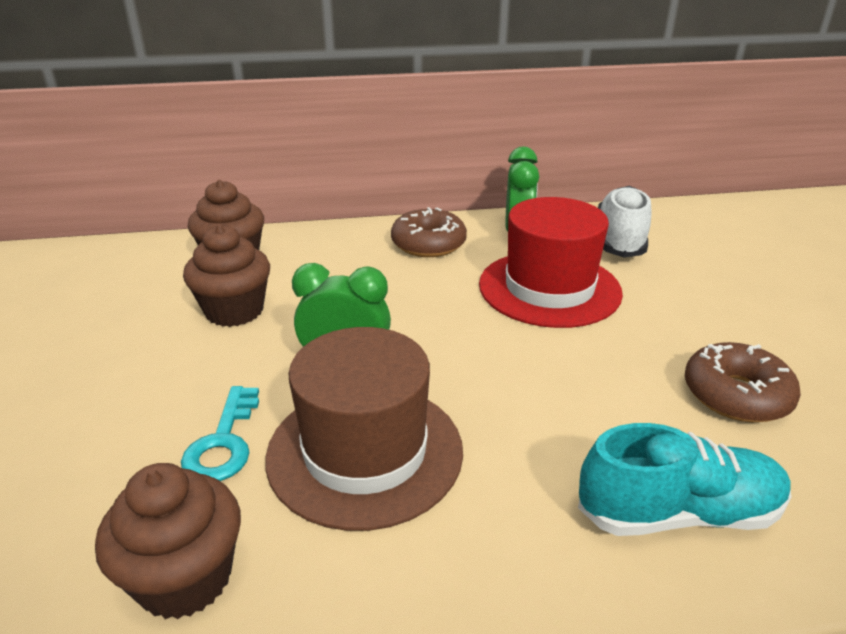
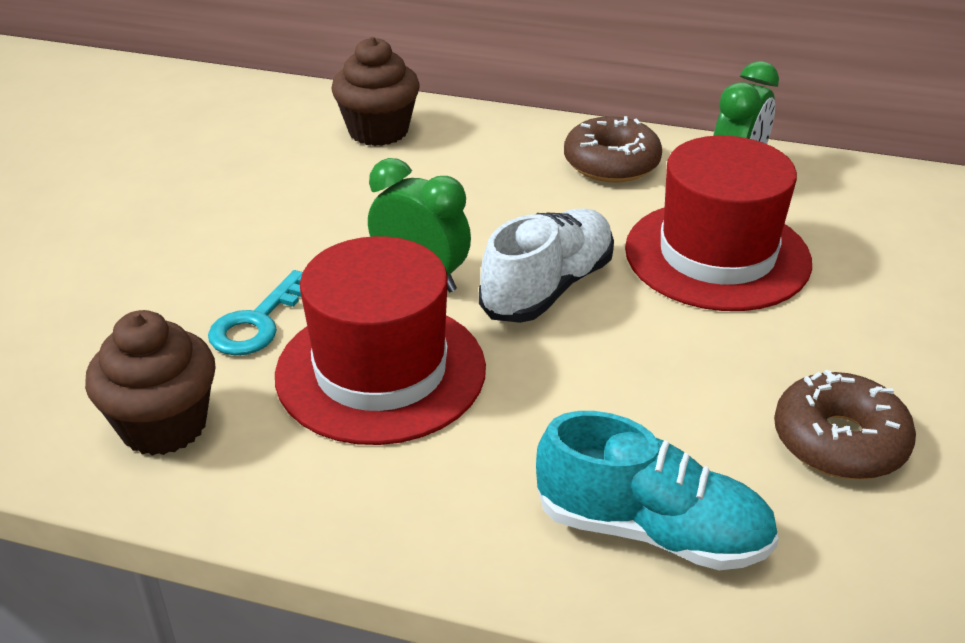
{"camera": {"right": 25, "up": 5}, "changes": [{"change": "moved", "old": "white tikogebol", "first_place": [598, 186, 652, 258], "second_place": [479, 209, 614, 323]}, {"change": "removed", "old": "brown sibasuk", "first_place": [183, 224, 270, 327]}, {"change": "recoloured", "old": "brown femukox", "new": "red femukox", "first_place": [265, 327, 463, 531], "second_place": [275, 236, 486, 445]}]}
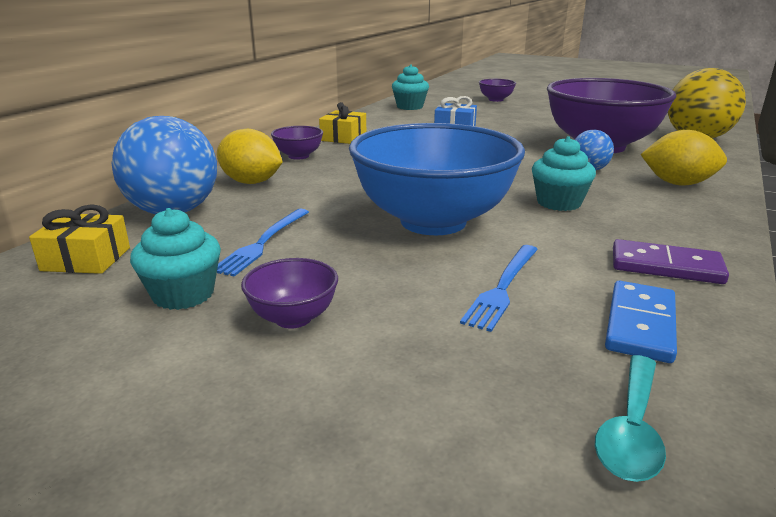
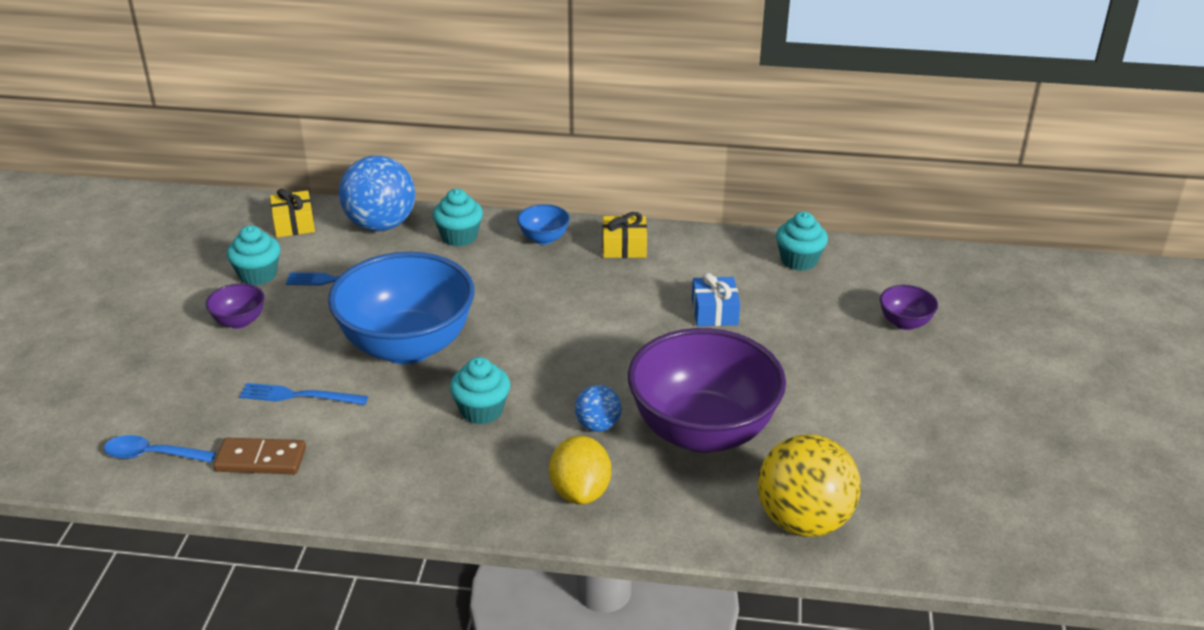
{"camera": {"right": 70, "up": 10}, "changes": [{"change": "recoloured", "old": "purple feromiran", "new": "blue feromiran", "first_place": [271, 126, 323, 160], "second_place": [517, 204, 570, 245]}, {"change": "replaced", "old": "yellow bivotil", "new": "turquoise sibasuk", "first_place": [217, 129, 283, 184], "second_place": [433, 189, 483, 247]}, {"change": "removed", "old": "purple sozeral", "first_place": [613, 239, 729, 284]}, {"change": "recoloured", "old": "blue sozeral", "new": "brown sozeral", "first_place": [605, 281, 677, 363], "second_place": [213, 438, 306, 474]}, {"change": "recoloured", "old": "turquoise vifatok", "new": "blue vifatok", "first_place": [595, 355, 666, 482], "second_place": [104, 435, 216, 463]}]}
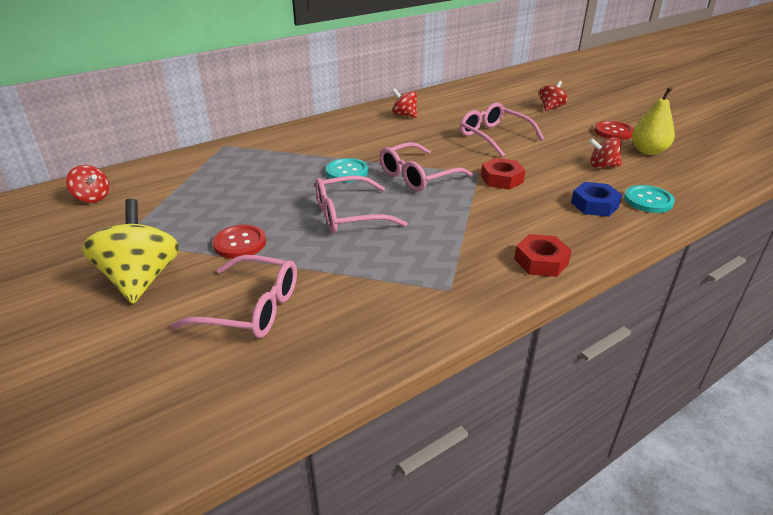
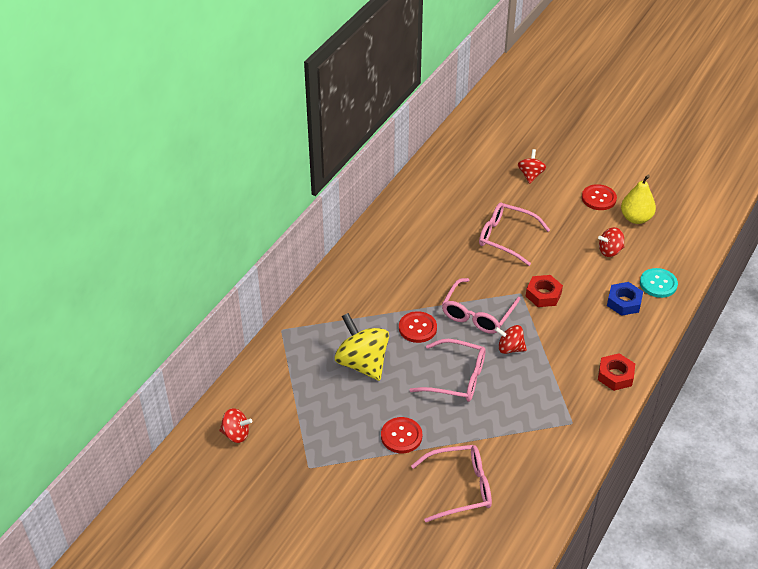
{"camera": {"right": -25, "up": 10}, "changes": [{"change": "moved", "old": "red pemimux", "first_place": [392, 89, 417, 118], "second_place": [495, 325, 527, 354]}, {"change": "recoloured", "old": "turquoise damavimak", "new": "red damavimak", "first_place": [326, 158, 368, 182], "second_place": [399, 311, 437, 343]}, {"change": "turned", "old": "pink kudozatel", "first_place": [315, 176, 407, 233], "second_place": [410, 339, 486, 402], "degrees": -120}, {"change": "moved", "old": "yellow pemimux", "first_place": [82, 199, 180, 304], "second_place": [335, 313, 389, 381]}]}
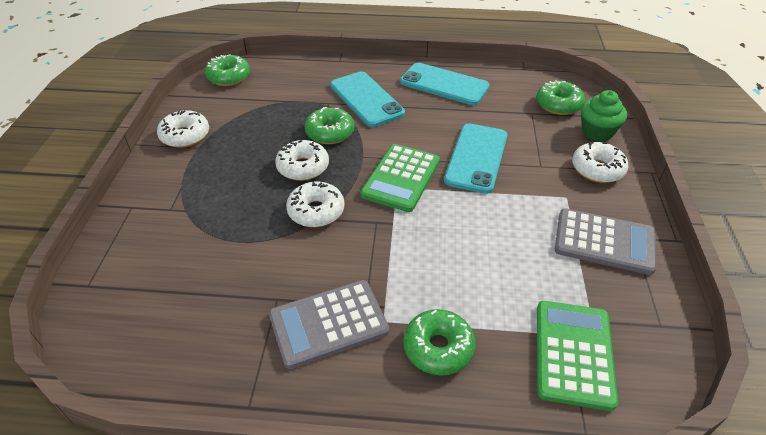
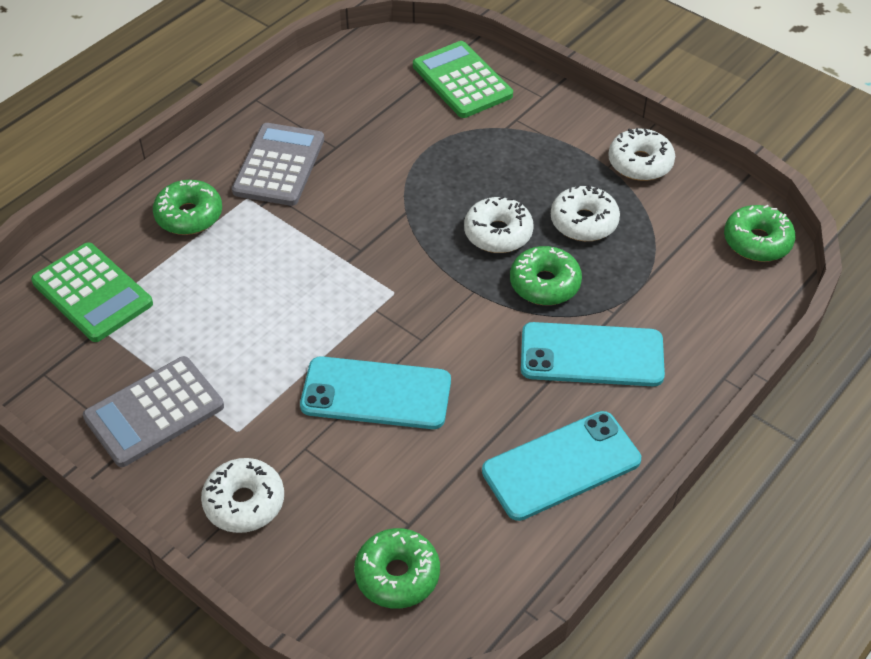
{"camera": {"right": 125, "up": 5}, "changes": [{"change": "removed", "old": "green sibasuk", "first_place": [581, 90, 627, 141]}, {"change": "turned", "old": "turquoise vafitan", "first_place": [444, 123, 507, 194], "second_place": [300, 356, 451, 429], "degrees": -45}, {"change": "moved", "old": "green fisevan", "first_place": [361, 144, 440, 212], "second_place": [413, 41, 513, 118]}, {"change": "moved", "old": "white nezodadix", "first_place": [286, 182, 344, 227], "second_place": [551, 184, 620, 241]}]}
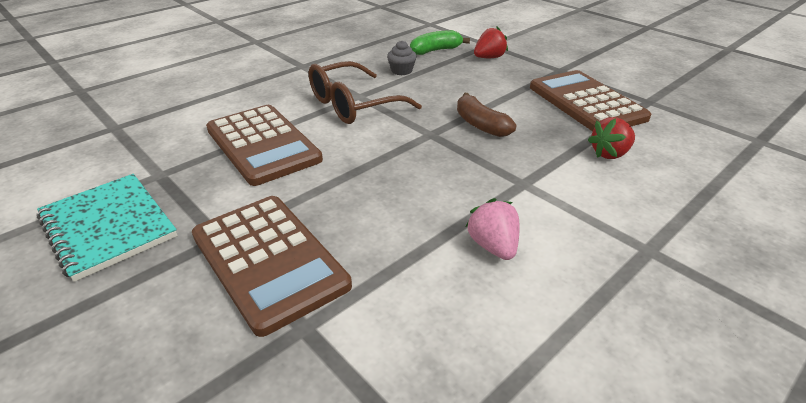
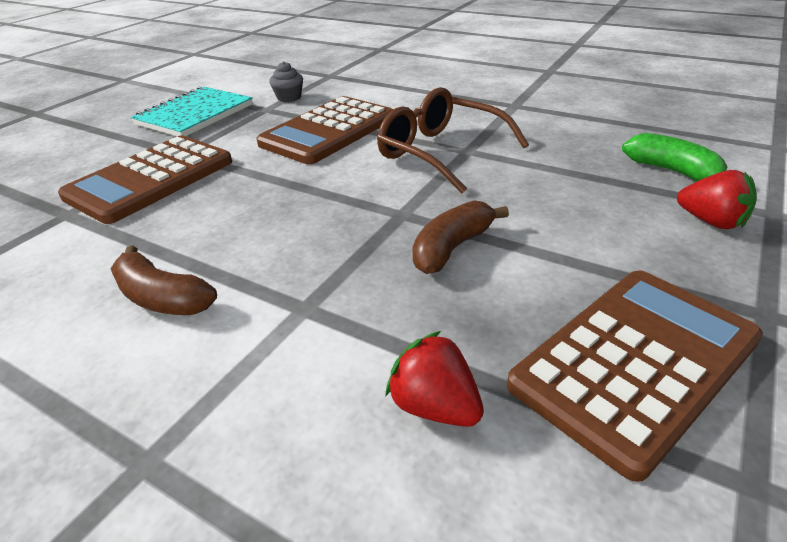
{"camera": {"right": 75, "up": 0}, "changes": [{"change": "moved", "old": "grey sibasuk", "first_place": [387, 40, 417, 75], "second_place": [269, 61, 303, 102]}, {"change": "replaced", "old": "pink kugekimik", "new": "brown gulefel", "first_place": [465, 198, 520, 260], "second_place": [111, 245, 217, 315]}]}
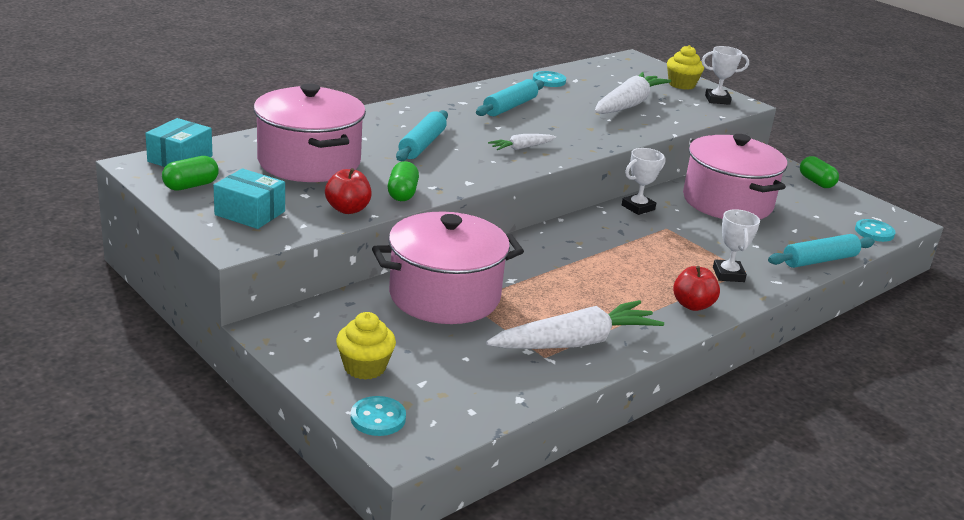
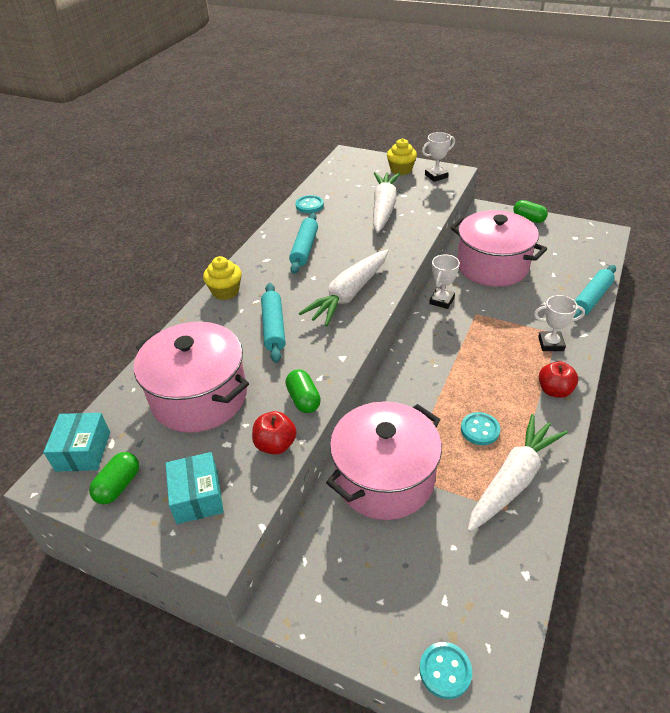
{"camera": {"right": -20, "up": 15}, "changes": [{"change": "resized", "old": "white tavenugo", "first_place": [488, 134, 556, 150], "second_place": [299, 250, 388, 327], "factor": 2.04}, {"change": "turned", "old": "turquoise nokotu", "first_place": [213, 168, 285, 229], "second_place": [165, 452, 224, 524], "degrees": 75}, {"change": "turned", "old": "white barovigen", "first_place": [713, 209, 760, 282], "second_place": [534, 295, 585, 351], "degrees": -60}, {"change": "moved", "old": "turquoise damavimak", "first_place": [855, 219, 896, 242], "second_place": [461, 412, 500, 445]}, {"change": "moved", "old": "yellow sibasuk", "first_place": [336, 312, 396, 380], "second_place": [203, 256, 242, 300]}]}
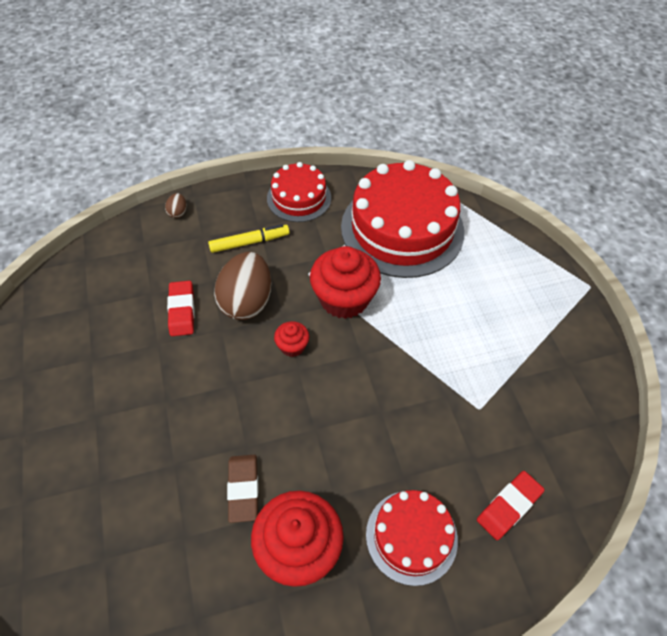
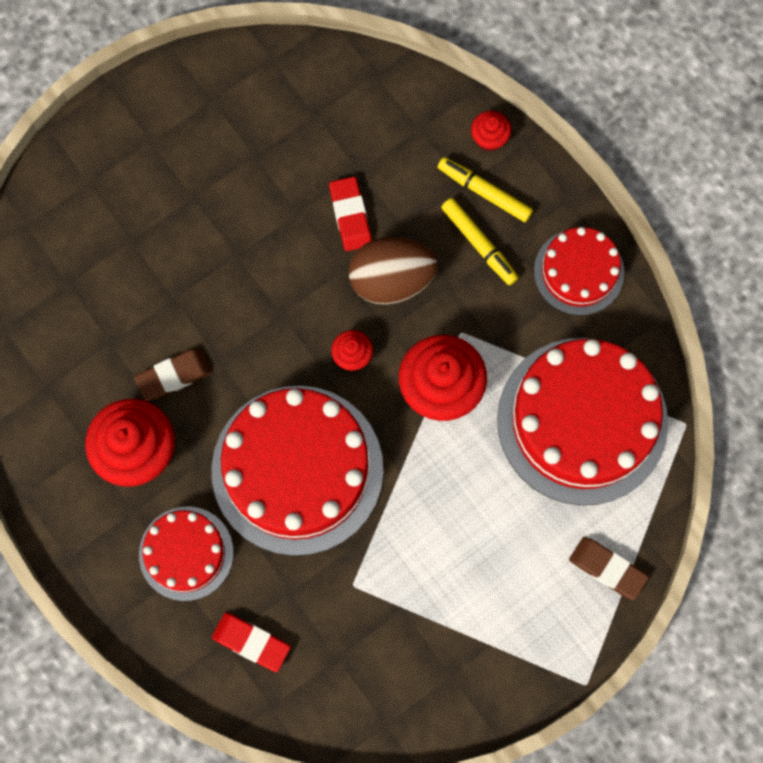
{"camera": {"right": 70, "up": 20}, "changes": [{"change": "replaced", "old": "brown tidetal", "new": "red sibasuk", "first_place": [165, 193, 186, 218], "second_place": [471, 111, 511, 151]}, {"change": "turned", "old": "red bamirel", "first_place": [167, 281, 194, 336], "second_place": [329, 177, 372, 251], "degrees": -75}, {"change": "added", "new": "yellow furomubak", "second_place": [438, 157, 533, 222]}, {"change": "added", "new": "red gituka", "second_place": [211, 386, 383, 556]}, {"change": "added", "new": "brown bamirel", "second_place": [569, 537, 649, 600]}]}
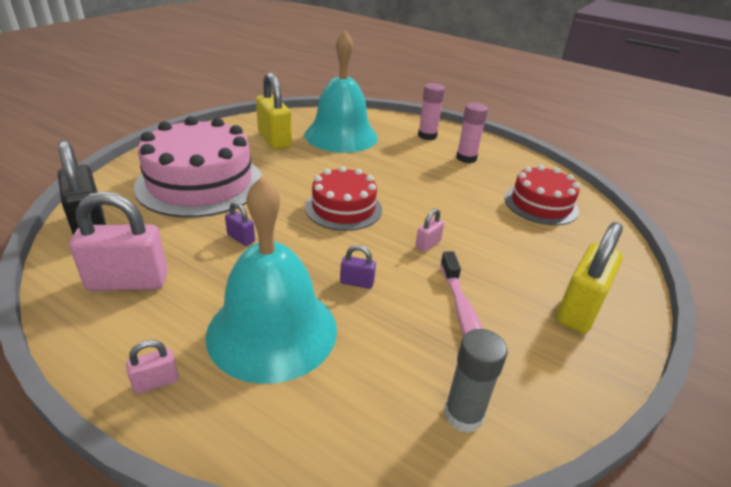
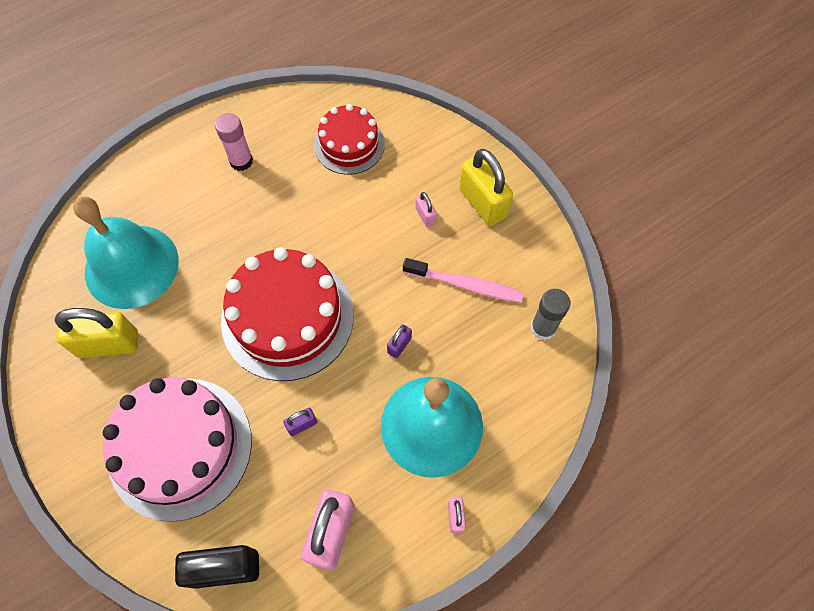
{"camera": {"right": -65, "up": 30}, "changes": [{"change": "removed", "old": "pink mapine", "first_place": [418, 83, 445, 140]}, {"change": "resized", "old": "red gituka", "first_place": [305, 166, 382, 231], "second_place": [221, 247, 354, 381], "factor": 1.67}, {"change": "moved", "old": "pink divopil", "first_place": [415, 208, 444, 252], "second_place": [415, 192, 437, 227]}]}
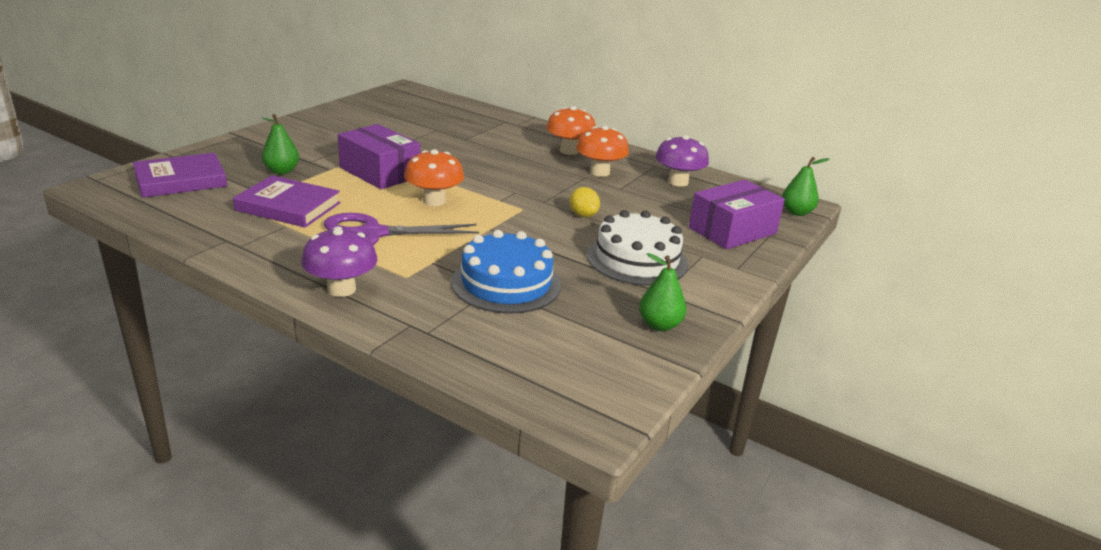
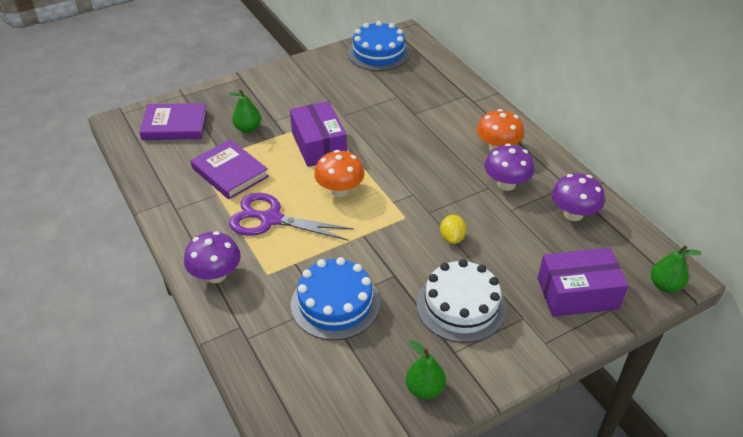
{"camera": {"right": 30, "up": 15}, "changes": [{"change": "recoloured", "old": "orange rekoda", "new": "purple rekoda", "first_place": [576, 125, 629, 177], "second_place": [484, 143, 534, 191]}, {"change": "added", "new": "blue gituka", "second_place": [348, 21, 410, 71]}]}
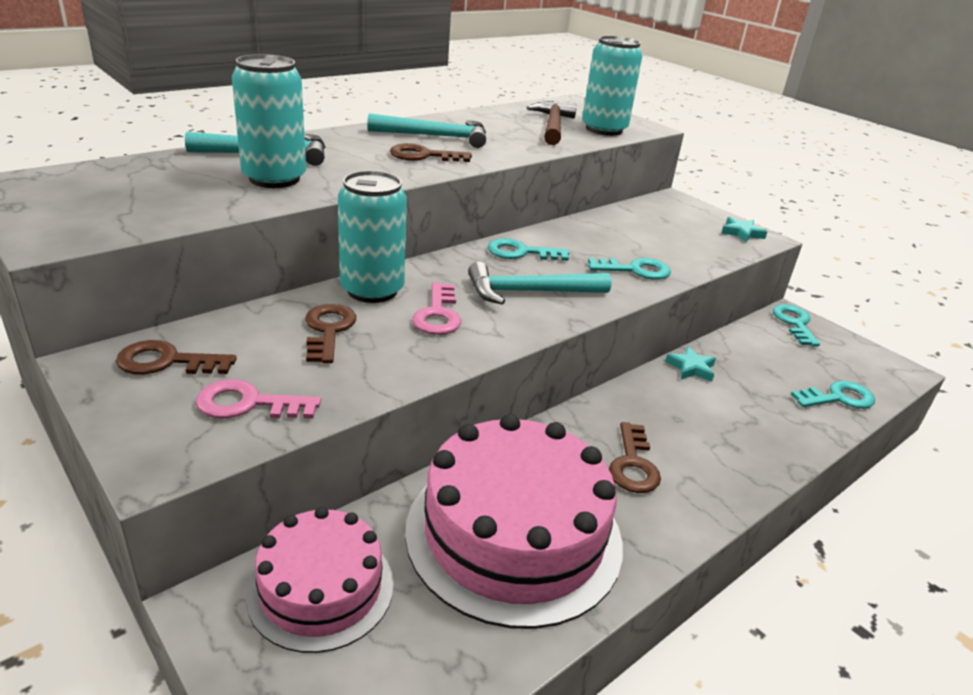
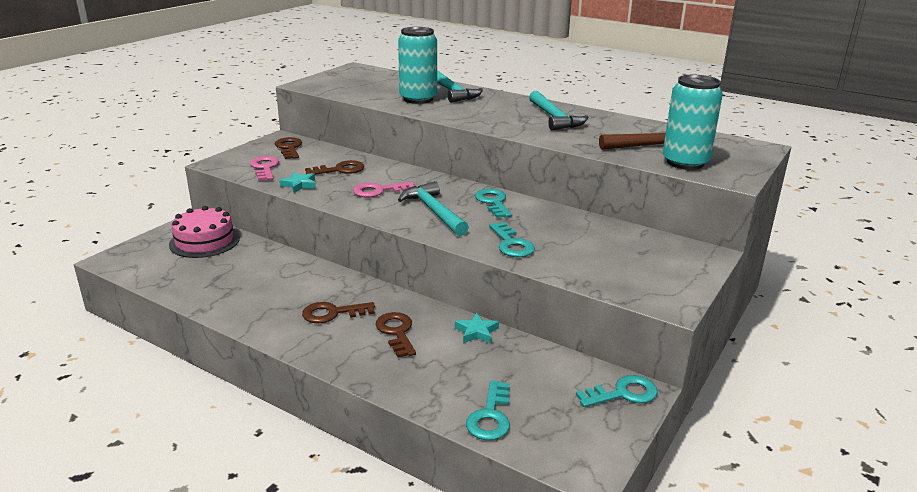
{"camera": {"right": 75, "up": -5}, "changes": [{"change": "moved", "old": "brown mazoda", "first_place": [390, 143, 472, 162], "second_place": [376, 312, 416, 358]}, {"change": "removed", "old": "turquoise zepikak", "first_place": [338, 171, 407, 303]}, {"change": "moved", "old": "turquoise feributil", "first_place": [721, 217, 767, 242], "second_place": [279, 172, 316, 193]}, {"change": "turned", "old": "turquoise mazoda", "first_place": [791, 381, 875, 409], "second_place": [466, 380, 510, 440], "degrees": 45}, {"change": "removed", "old": "pink gituka", "first_place": [405, 414, 623, 629]}]}
